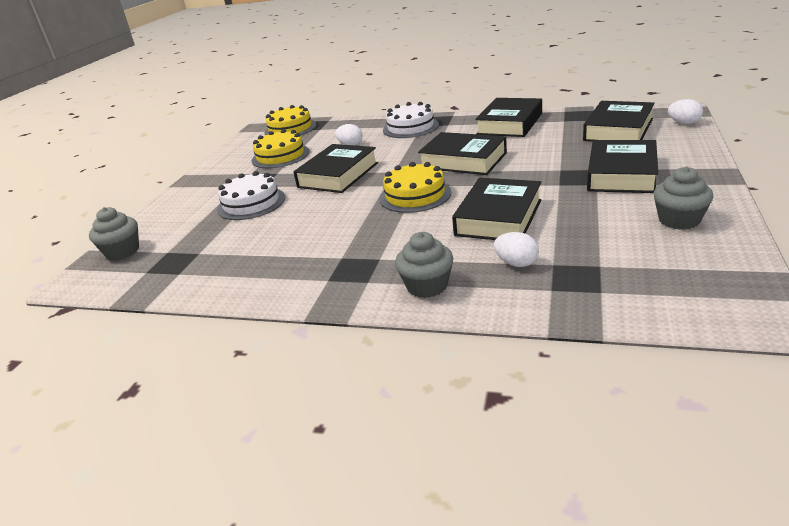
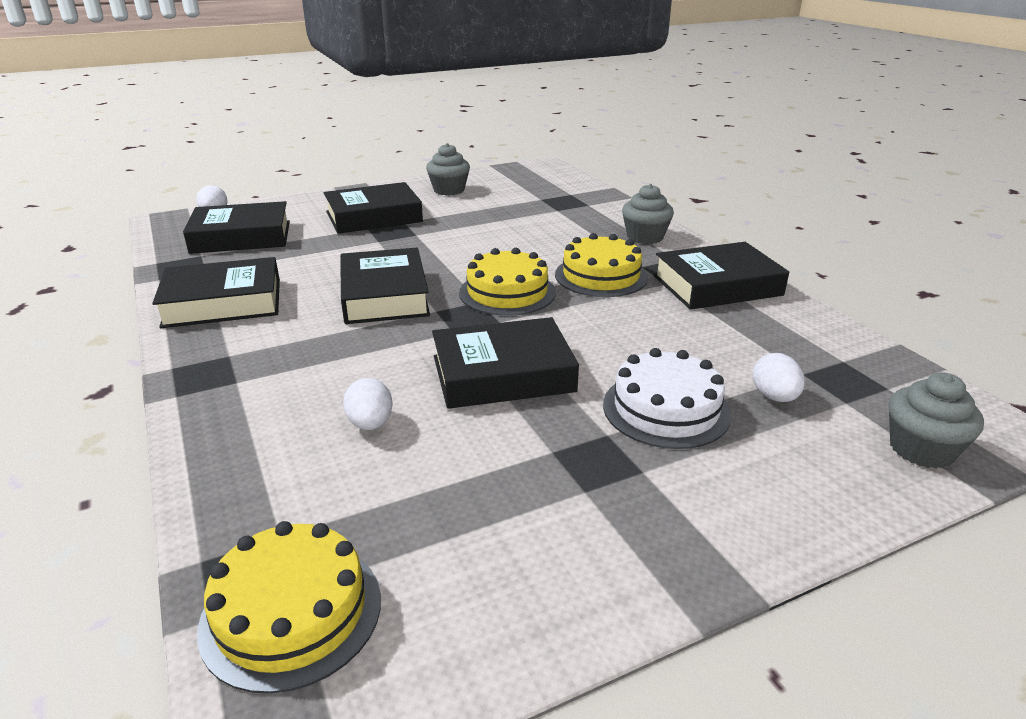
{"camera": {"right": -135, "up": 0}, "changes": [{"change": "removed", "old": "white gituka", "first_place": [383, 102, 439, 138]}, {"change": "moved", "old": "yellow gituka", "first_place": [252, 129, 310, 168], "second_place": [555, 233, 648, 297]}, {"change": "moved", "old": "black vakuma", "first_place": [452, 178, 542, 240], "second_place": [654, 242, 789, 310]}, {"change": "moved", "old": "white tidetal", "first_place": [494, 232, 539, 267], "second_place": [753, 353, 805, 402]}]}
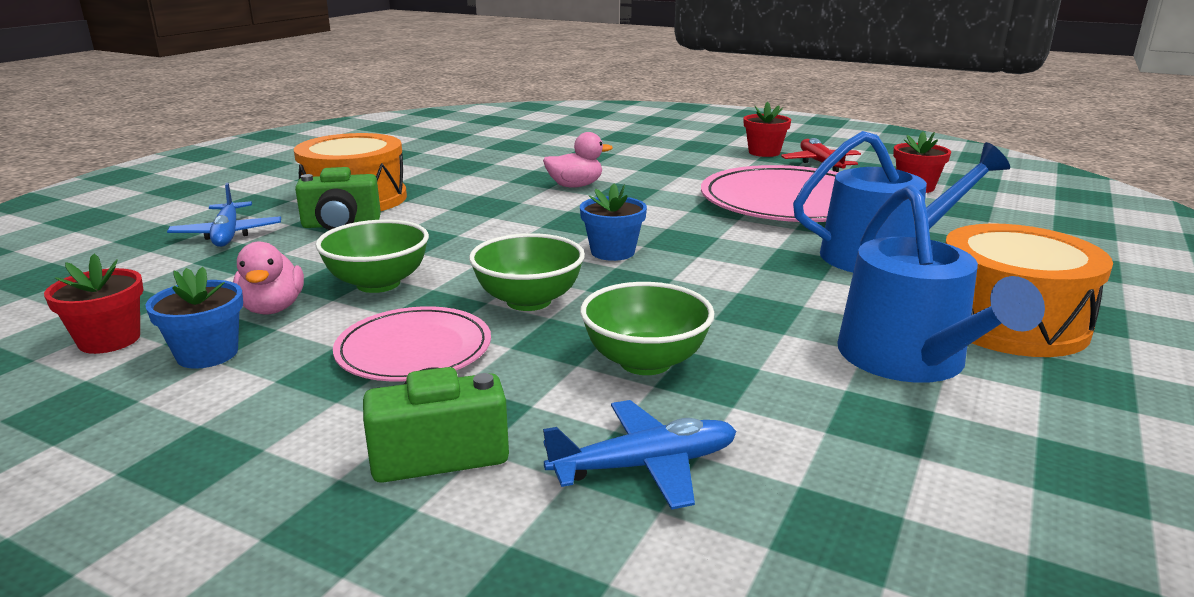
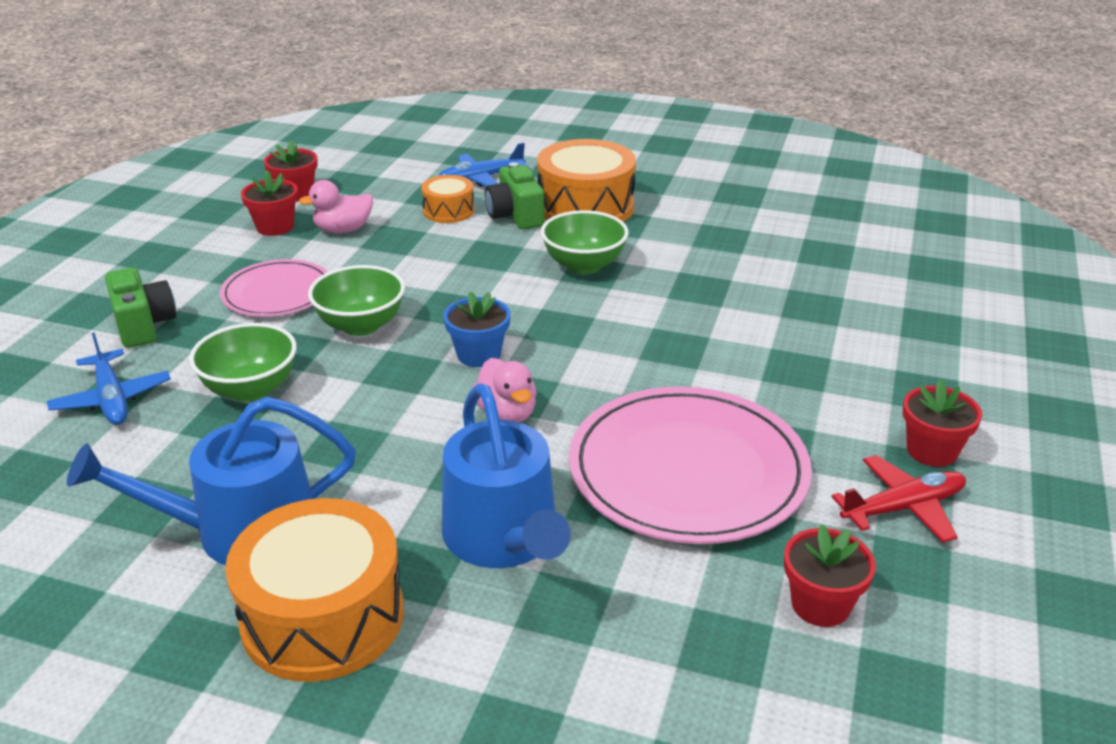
{"camera": {"right": 80, "up": 10}, "changes": [{"change": "moved", "old": "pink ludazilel", "first_place": [543, 132, 613, 188], "second_place": [472, 358, 537, 422]}, {"change": "moved", "old": "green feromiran", "first_place": [315, 220, 429, 293], "second_place": [541, 210, 629, 274]}, {"change": "recoloured", "old": "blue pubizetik", "new": "red pubizetik", "first_place": [145, 267, 243, 369], "second_place": [241, 170, 298, 236]}, {"change": "added", "new": "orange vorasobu", "second_place": [421, 175, 474, 223]}]}
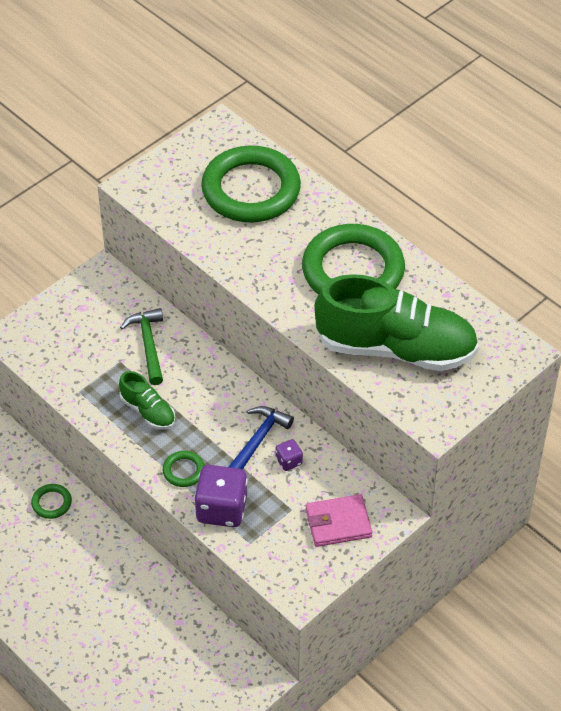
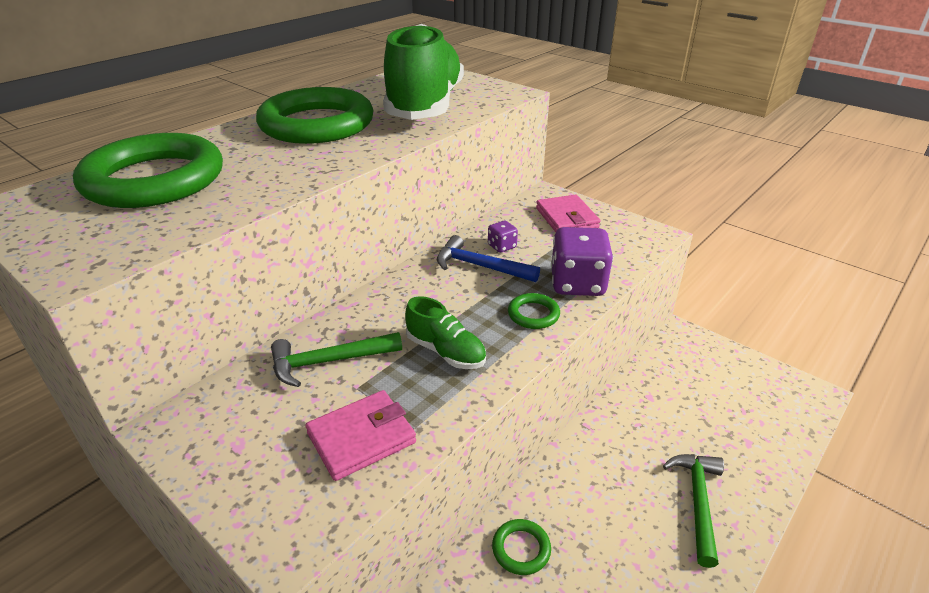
{"camera": {"right": -95, "up": -15}, "changes": [{"change": "turned", "old": "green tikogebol", "first_place": [119, 371, 175, 429], "second_place": [405, 296, 486, 369], "degrees": 90}, {"change": "added", "new": "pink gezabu", "second_place": [306, 390, 416, 481]}, {"change": "added", "new": "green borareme", "second_place": [663, 454, 724, 568]}]}
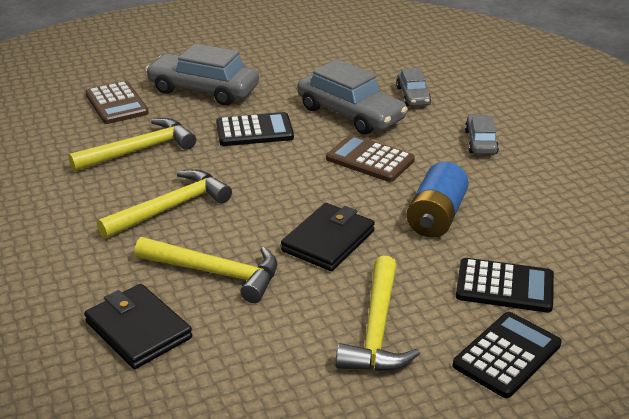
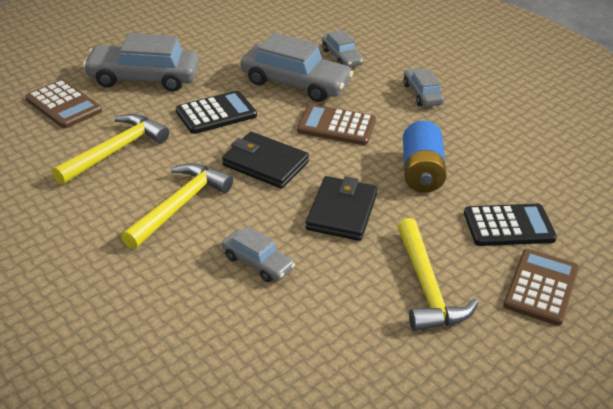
{"camera": {"right": -20, "up": 5}, "changes": [{"change": "replaced", "old": "yellow borareme", "new": "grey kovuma", "first_place": [135, 237, 277, 303], "second_place": [222, 226, 295, 282]}, {"change": "moved", "old": "black gezabu", "first_place": [84, 284, 192, 369], "second_place": [222, 132, 309, 189]}, {"change": "recoloured", "old": "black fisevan", "new": "brown fisevan", "first_place": [453, 312, 562, 398], "second_place": [503, 249, 579, 326]}]}
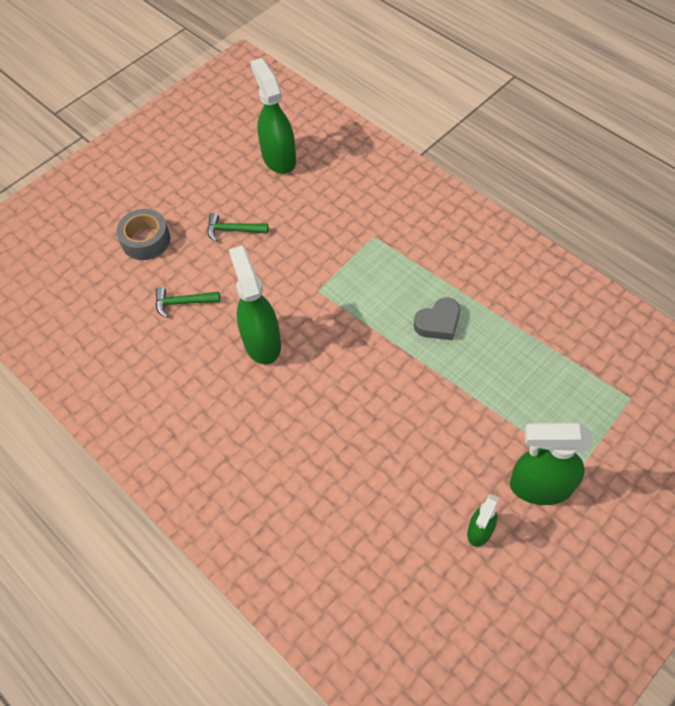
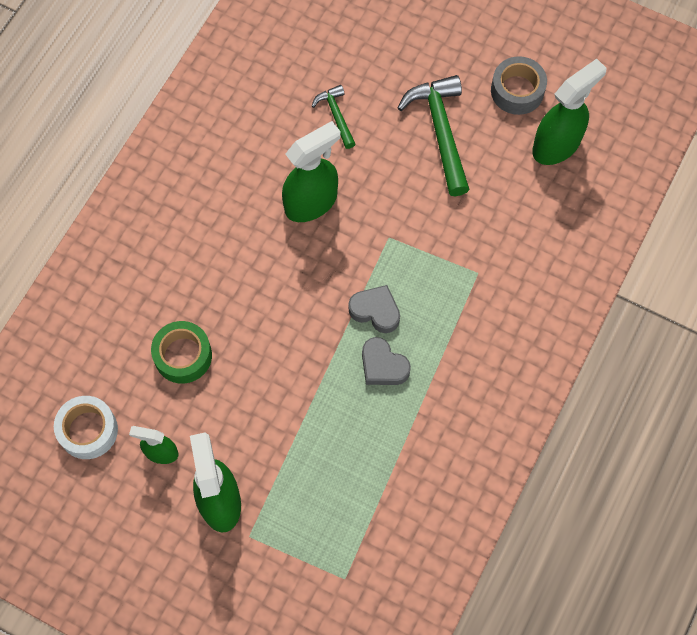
{"camera": {"right": 70, "up": 10}, "changes": [{"change": "moved", "old": "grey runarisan", "first_place": [116, 209, 170, 260], "second_place": [491, 56, 547, 115]}, {"change": "resized", "old": "green borareme", "first_place": [207, 213, 269, 242], "second_place": [398, 75, 470, 196], "factor": 1.86}, {"change": "added", "new": "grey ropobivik", "second_place": [348, 285, 400, 333]}, {"change": "added", "new": "green runarisan", "second_place": [151, 321, 212, 384]}, {"change": "added", "new": "white runarisan", "second_place": [54, 396, 118, 459]}]}
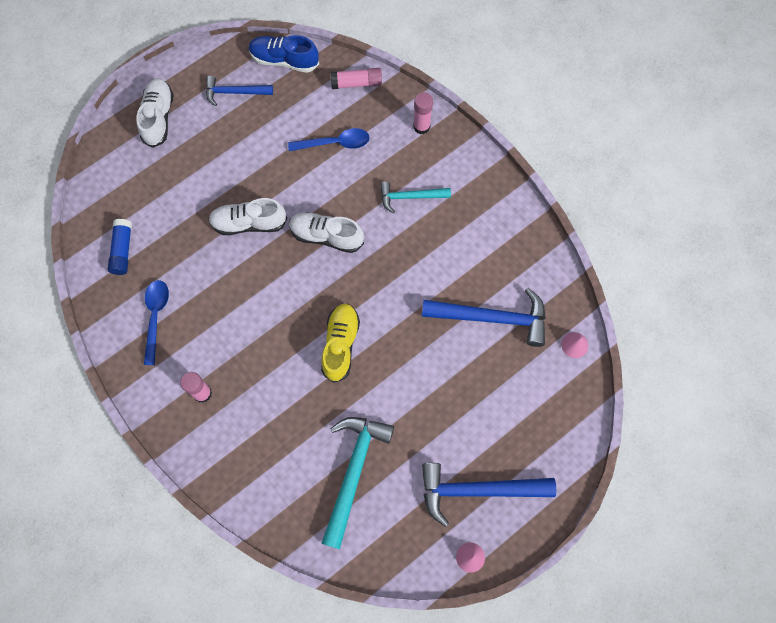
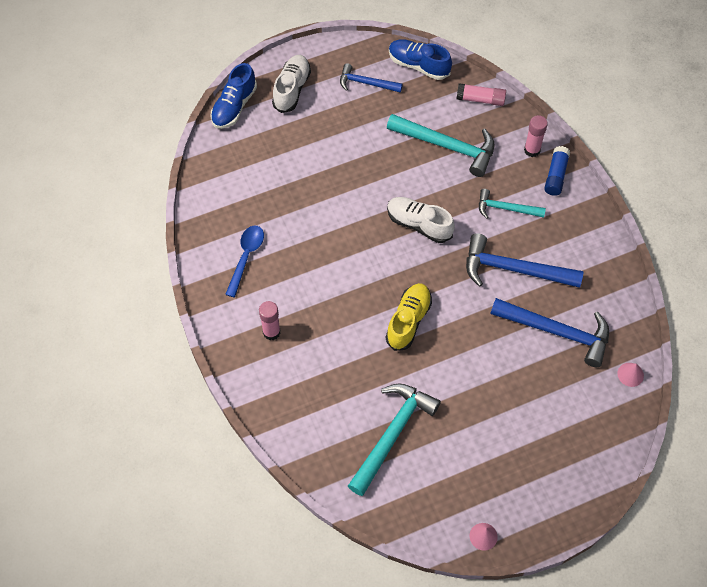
{"camera": {"right": 15, "up": -10}, "changes": [{"change": "replaced", "old": "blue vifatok", "new": "turquoise borareme", "first_place": [288, 128, 370, 151], "second_place": [387, 114, 494, 177]}, {"change": "removed", "old": "white tikogebol", "first_place": [209, 198, 287, 235]}, {"change": "moved", "old": "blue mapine", "first_place": [108, 219, 132, 275], "second_place": [544, 146, 570, 196]}, {"change": "moved", "old": "blue borareme", "first_place": [422, 463, 556, 527], "second_place": [466, 233, 584, 288]}, {"change": "added", "new": "blue tikogebol", "second_place": [211, 63, 257, 129]}]}
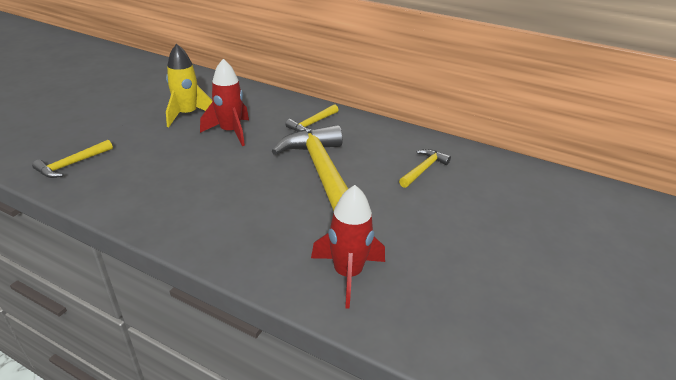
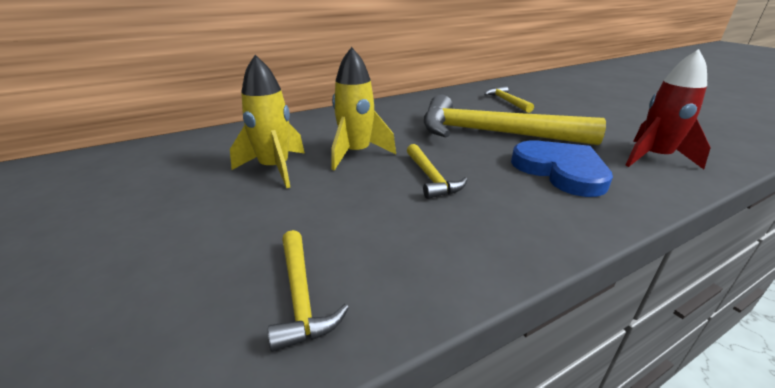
{"camera": {"right": -55, "up": -5}, "changes": [{"change": "recoloured", "old": "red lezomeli", "new": "yellow lezomeli", "first_place": [200, 59, 249, 146], "second_place": [331, 47, 396, 171]}, {"change": "moved", "old": "yellow borareme", "first_place": [285, 104, 338, 133], "second_place": [407, 144, 467, 199]}, {"change": "added", "new": "blue ropobivik", "second_place": [511, 141, 613, 197]}]}
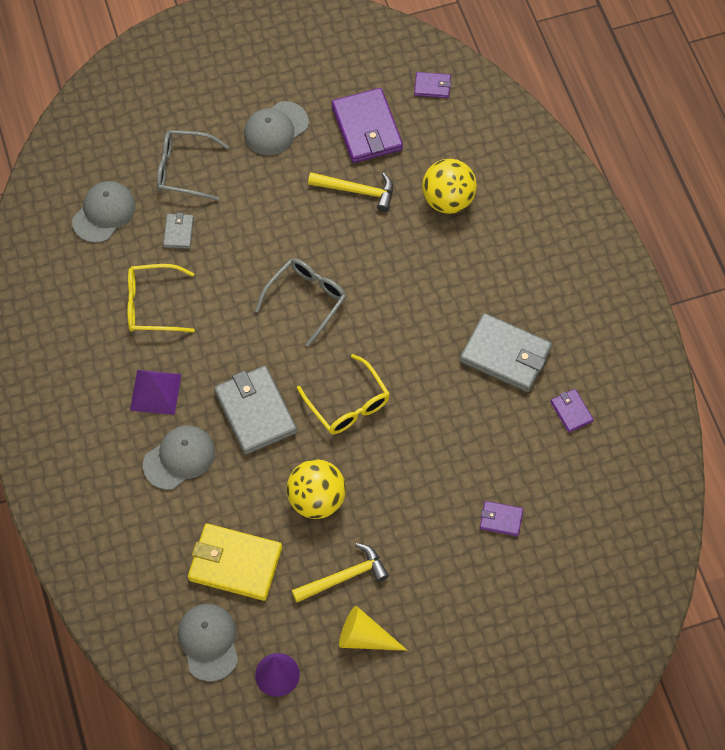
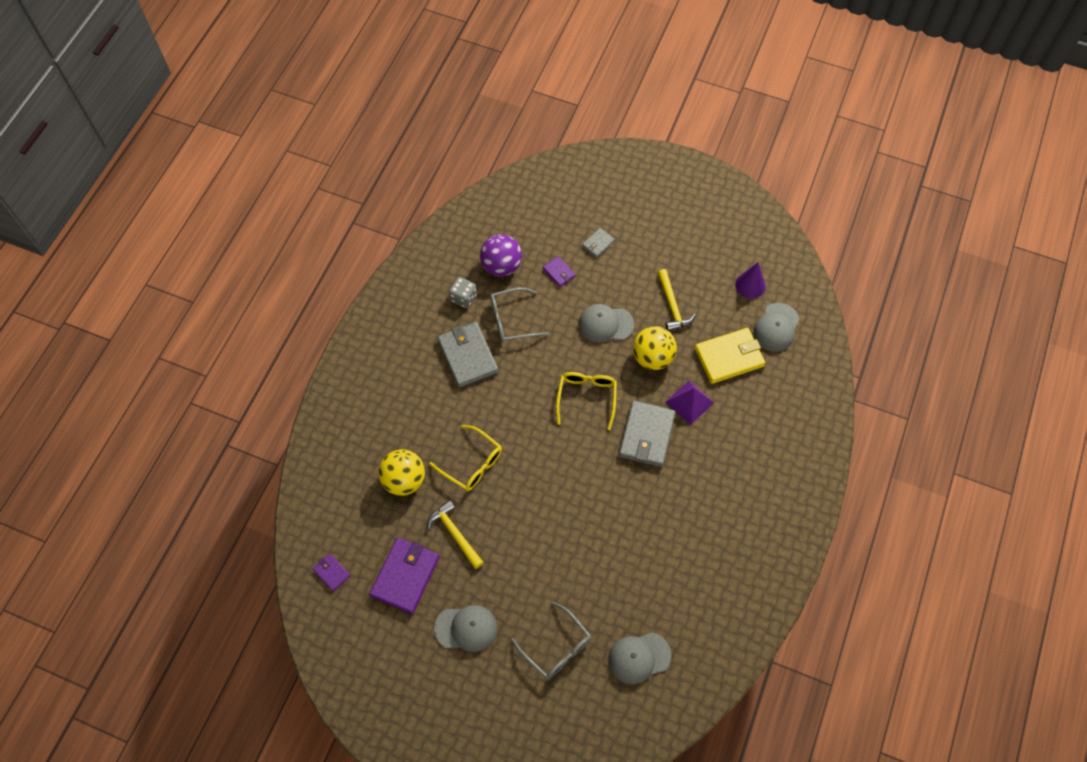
{"camera": {"right": -140, "up": 0}, "changes": [{"change": "moved", "old": "grey gezabu", "first_place": [163, 213, 194, 249], "second_place": [582, 228, 615, 258]}, {"change": "moved", "old": "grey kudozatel", "first_place": [255, 258, 346, 347], "second_place": [490, 287, 549, 342]}, {"change": "moved", "old": "yellow kudozatel", "first_place": [127, 264, 195, 333], "second_place": [429, 425, 502, 491]}, {"change": "moved", "old": "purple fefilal", "first_place": [130, 370, 181, 415], "second_place": [666, 381, 714, 425]}, {"change": "replaced", "old": "purple gezabu", "new": "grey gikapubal", "first_place": [551, 389, 594, 433], "second_place": [449, 277, 477, 308]}, {"change": "moved", "old": "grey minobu", "first_place": [143, 426, 215, 490], "second_place": [579, 304, 634, 342]}, {"change": "turned", "old": "yellow gezabu", "first_place": [188, 523, 282, 601], "second_place": [695, 328, 765, 384], "degrees": -75}, {"change": "turned", "old": "yellow borareme", "first_place": [292, 543, 389, 603], "second_place": [658, 269, 696, 331], "degrees": -120}, {"change": "removed", "old": "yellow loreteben", "first_place": [339, 606, 408, 651]}, {"change": "added", "new": "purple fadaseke", "second_place": [480, 234, 522, 277]}]}
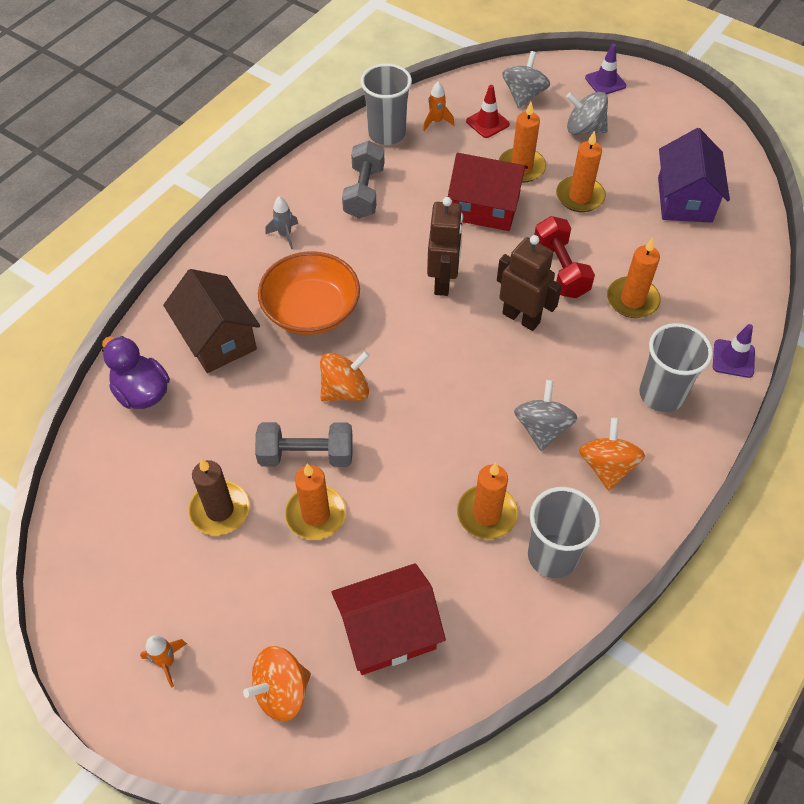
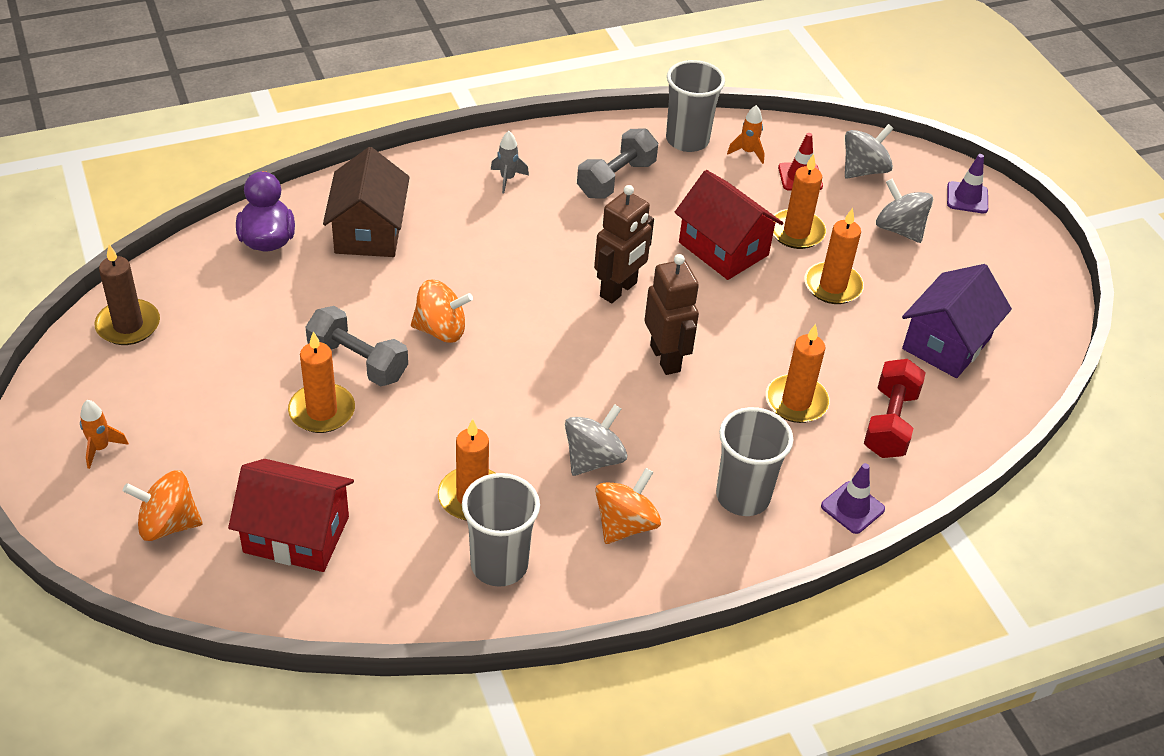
{"camera": {"right": 30, "up": -10}, "changes": [{"change": "moved", "old": "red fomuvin", "first_place": [534, 216, 595, 298], "second_place": [864, 359, 925, 458]}, {"change": "removed", "old": "orange feromiran", "first_place": [258, 251, 360, 335]}, {"change": "moved", "old": "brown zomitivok", "first_place": [188, 458, 250, 535], "second_place": [95, 244, 160, 345]}]}
